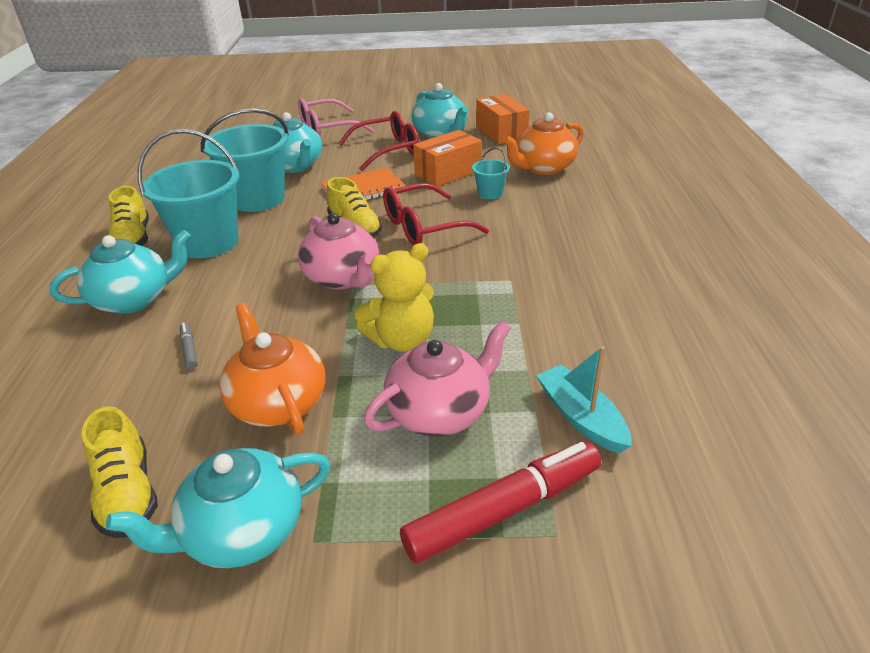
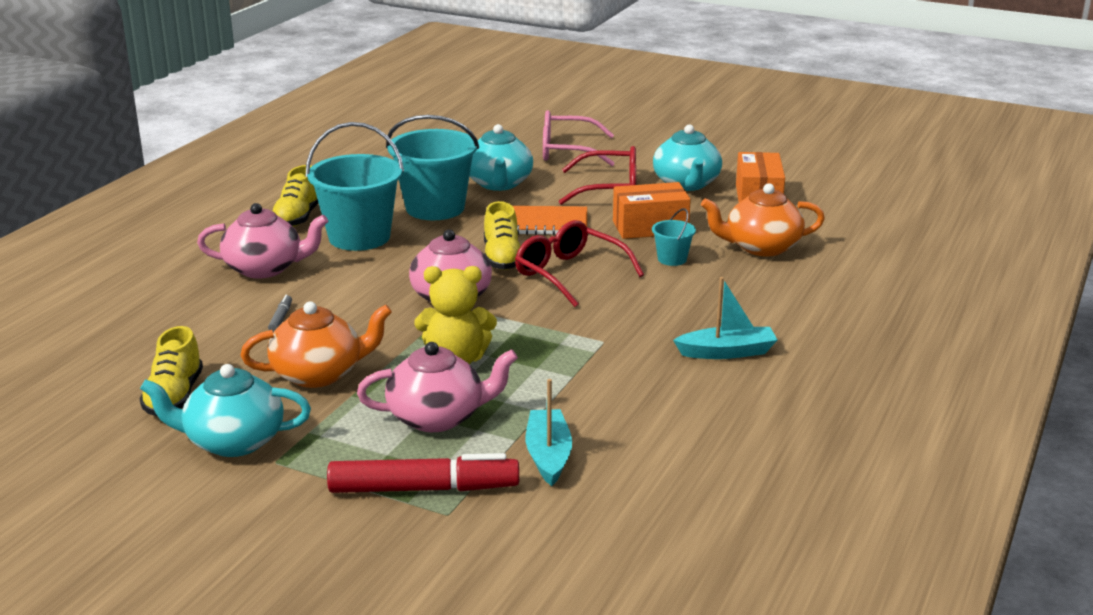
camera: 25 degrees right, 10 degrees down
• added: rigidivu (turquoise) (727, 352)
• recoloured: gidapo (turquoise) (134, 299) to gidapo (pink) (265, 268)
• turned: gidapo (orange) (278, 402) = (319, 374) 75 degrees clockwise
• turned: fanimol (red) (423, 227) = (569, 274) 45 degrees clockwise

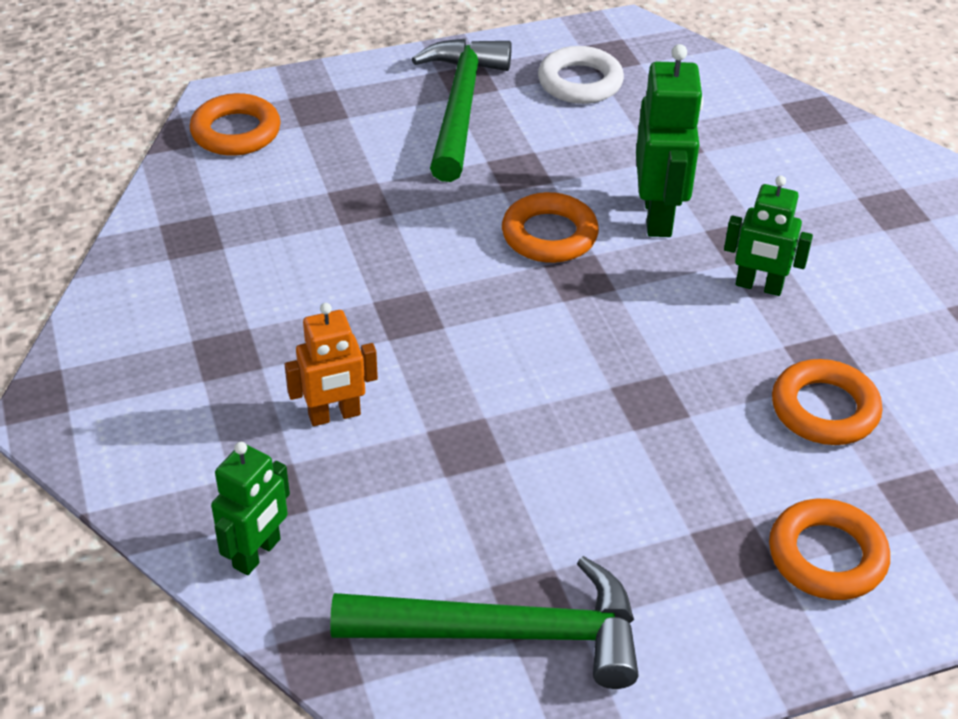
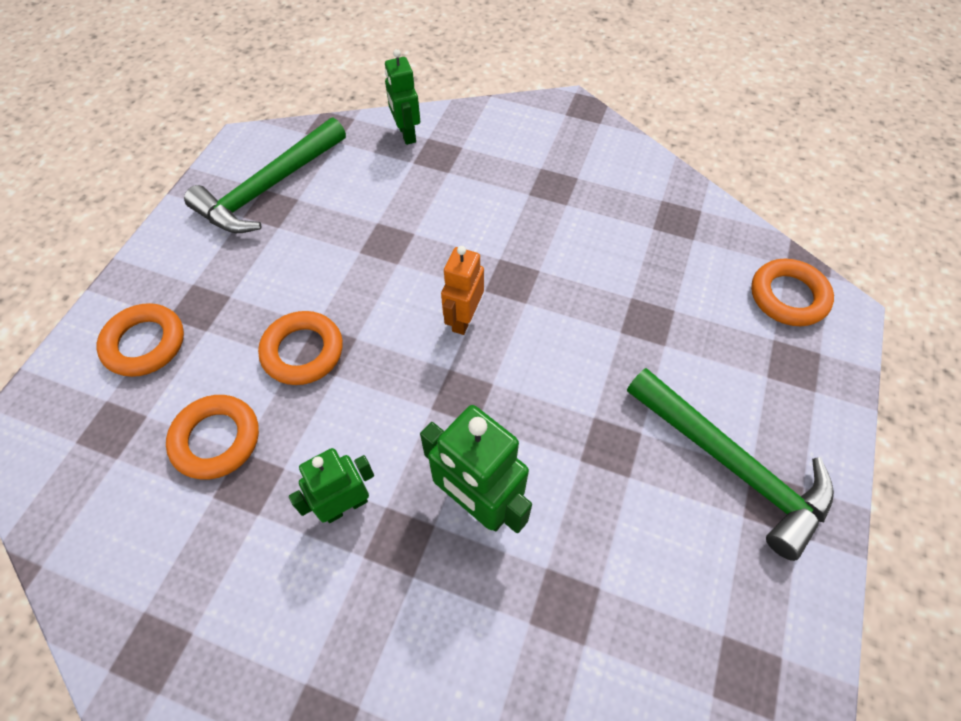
camera: 130 degrees right, 15 degrees up
• removed: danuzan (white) (580, 82)
• moved: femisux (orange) (334, 415) to (463, 319)
• moved: danuzan (orange) (549, 235) to (303, 351)

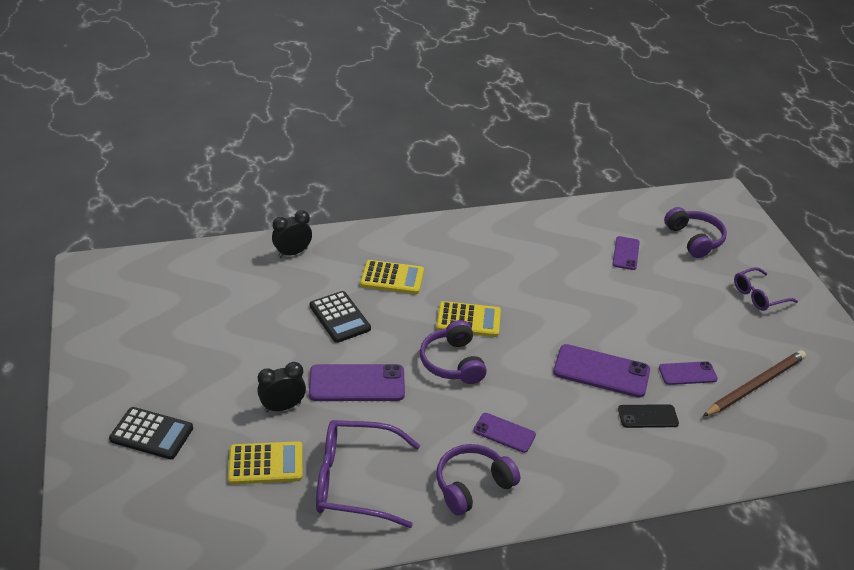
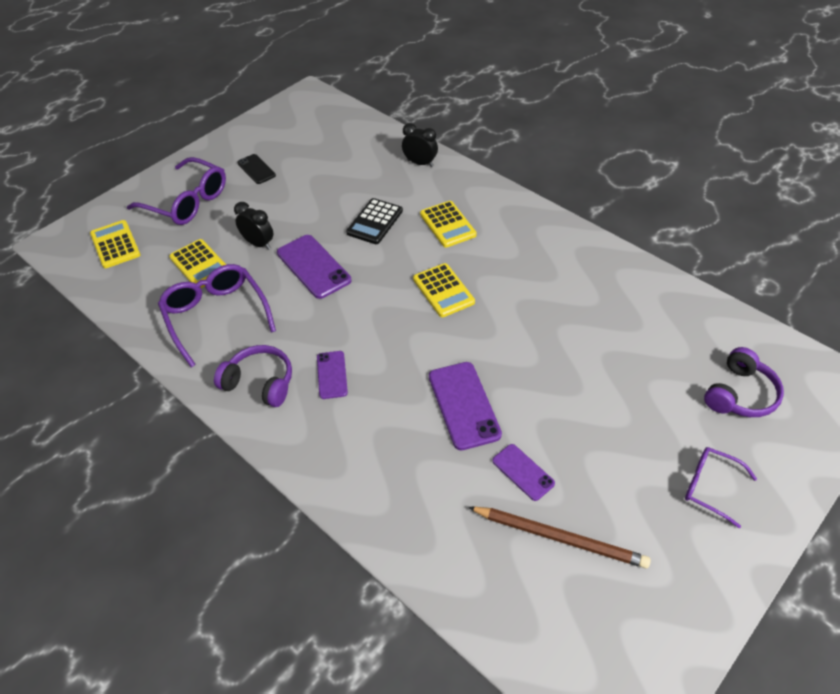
camera: 60 degrees right, 10 degrees up
• removed: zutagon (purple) (453, 362)
• removed: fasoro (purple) (625, 253)
• added: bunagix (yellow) (115, 245)
• moved: fasoro (black) (648, 416) to (256, 169)
• replaced: bunagix (black) (151, 434) to fanimol (purple) (187, 202)

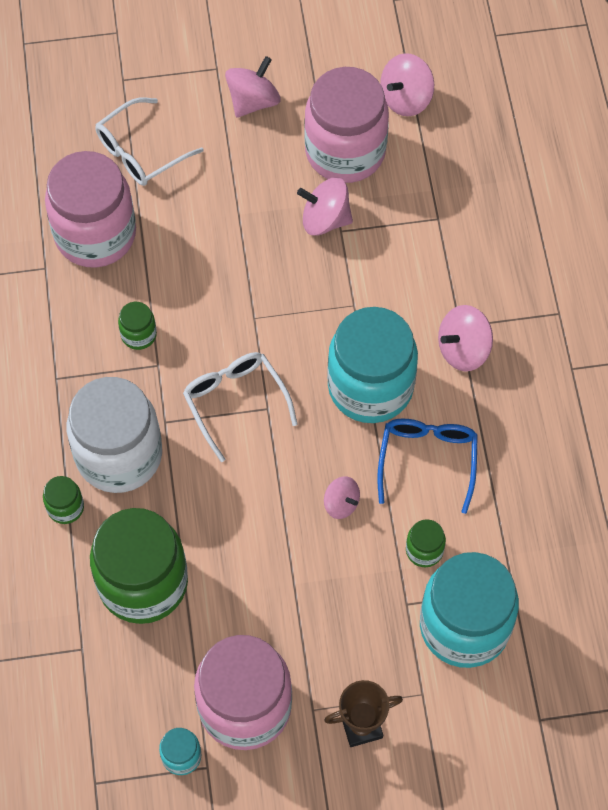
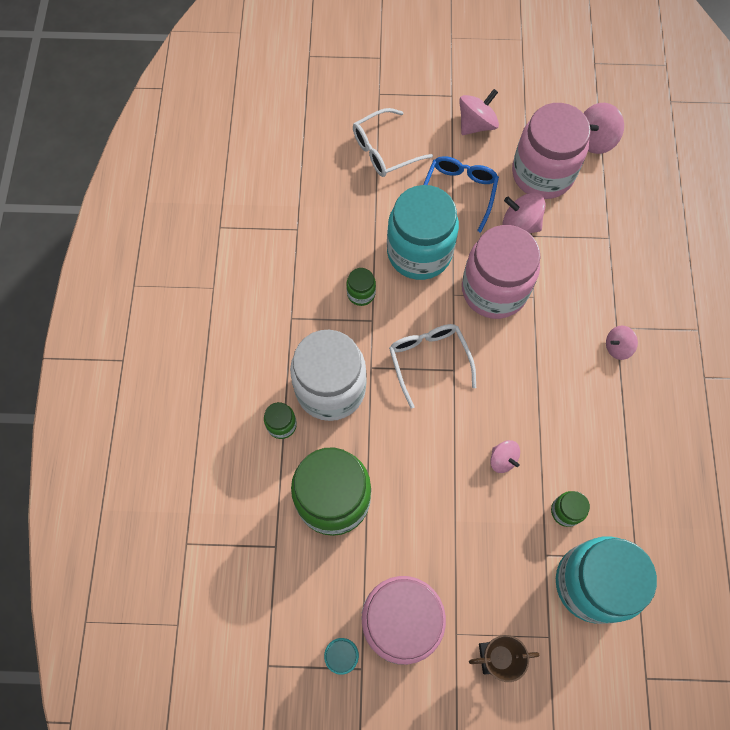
camera: 10 degrees right, 5 degrees up
• moved: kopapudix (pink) (95, 234) to (494, 290)
• moved: kopapudix (turquoise) (370, 387) to (419, 252)
• moved: fanimol (blue) (427, 460) to (459, 192)
• resized: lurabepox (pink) (463, 349) = (617, 347) x0.64

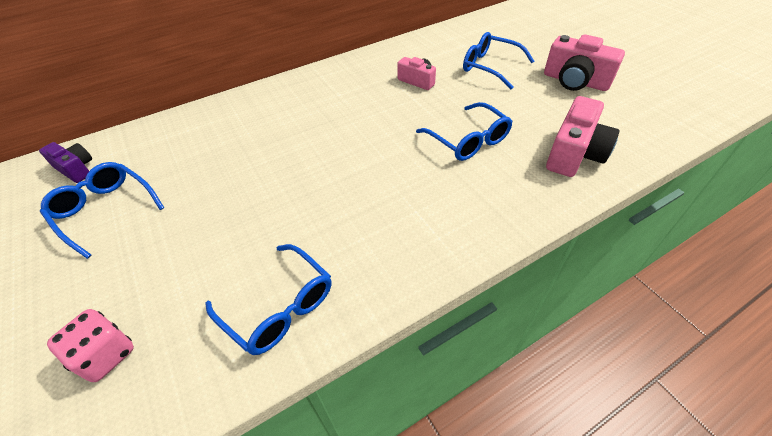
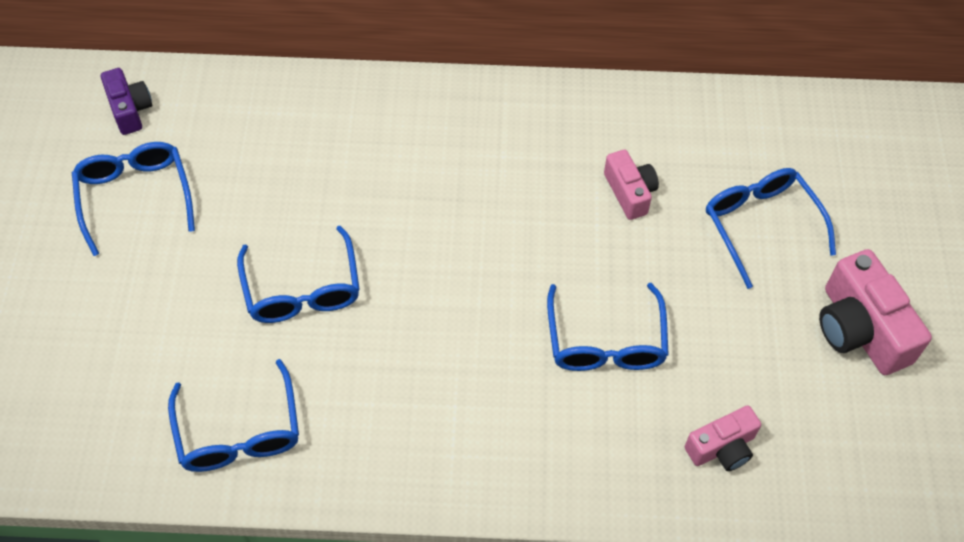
camera: 30 degrees right, 10 degrees up
• removed: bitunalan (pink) (106, 355)
• added: fanimol (blue) (302, 289)
• resized: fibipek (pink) (574, 154) = (722, 448) x0.60

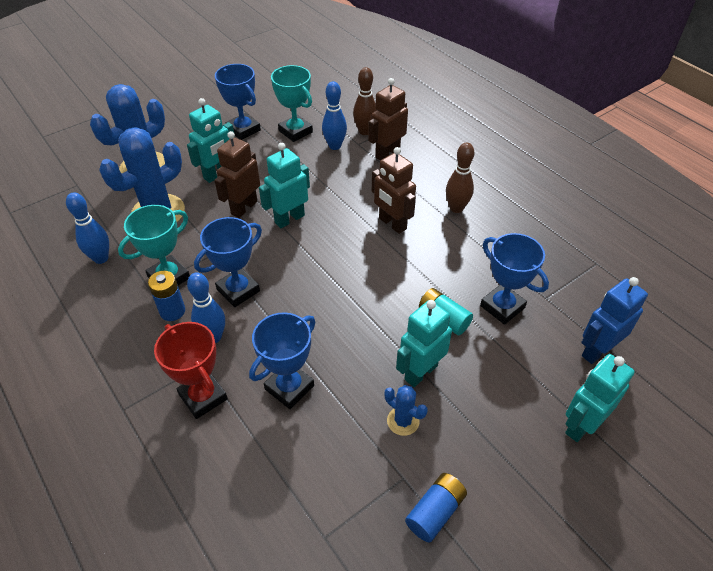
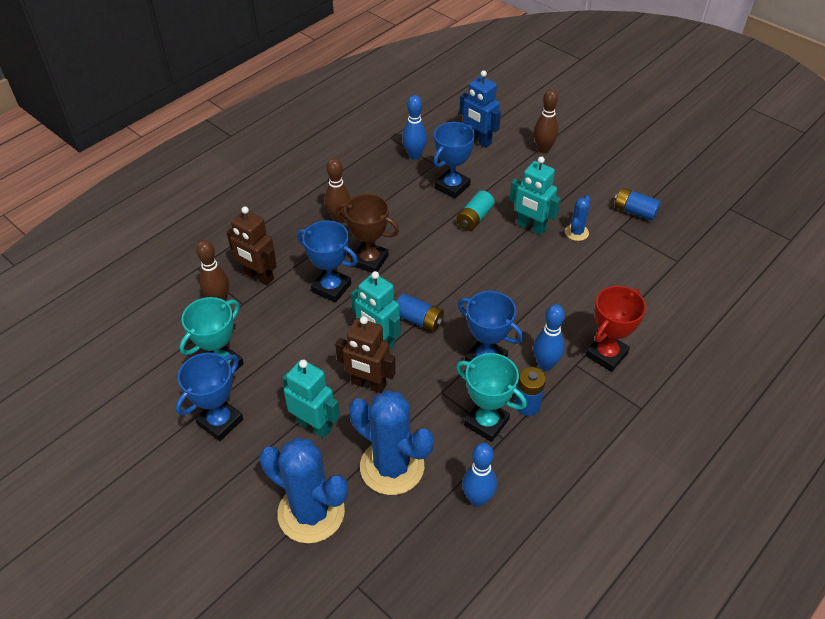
camera: 100 degrees left, 0 degrees up
• added: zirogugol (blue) (419, 320)
• moved: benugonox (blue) (289, 387) to (331, 288)
• moved: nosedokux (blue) (335, 146) to (414, 155)
• replaced: femisux (brown) (392, 224) to benugonox (brown) (369, 260)
• replaced: femisux (turquoise) (581, 425) to nosedokux (brown) (543, 149)

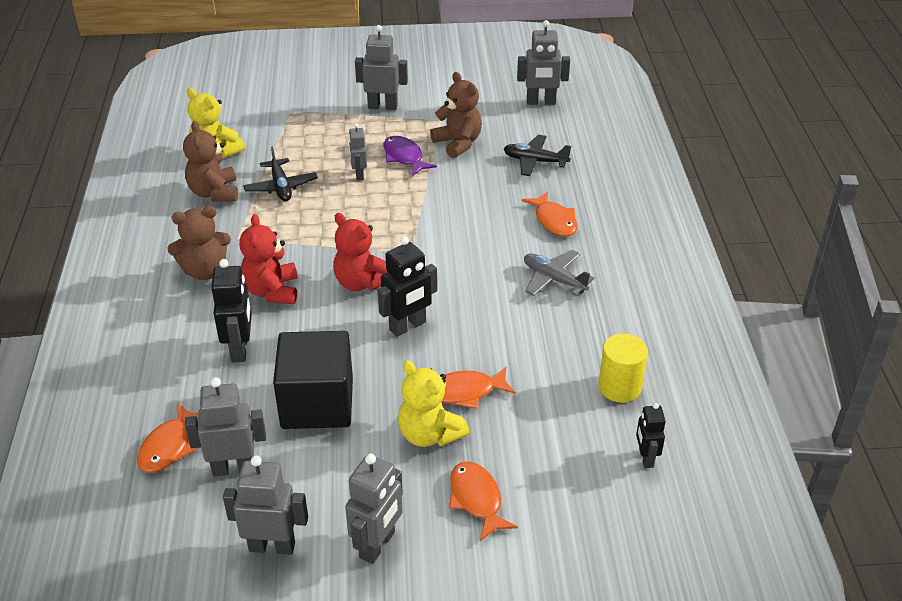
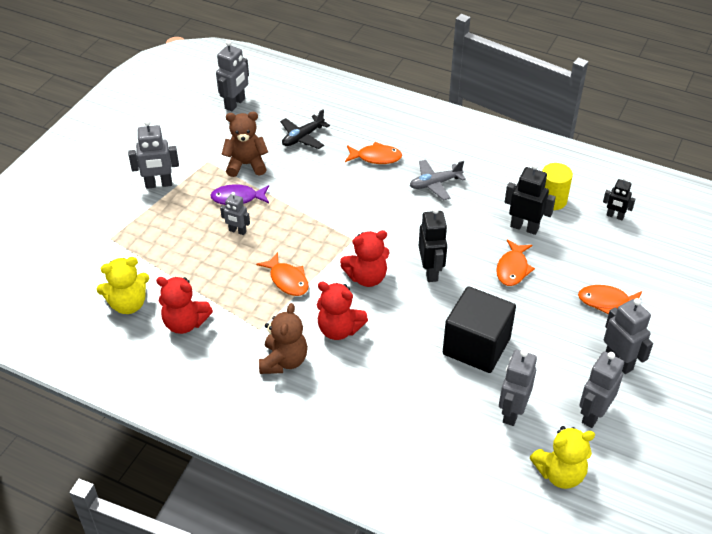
camera: 60 degrees left, 5 degrees up
• removed: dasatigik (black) (281, 187)
• moved: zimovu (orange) (169, 446) to (287, 280)
• moved: femisux (black) (240, 349) to (524, 227)
• moved: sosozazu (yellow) (429, 434) to (560, 473)
• recoloured: sosozazu (brown) (214, 193) to sosozazu (red) (185, 323)
• turned: femisux (grey) (382, 106) = (158, 184) 135 degrees counterclockwise

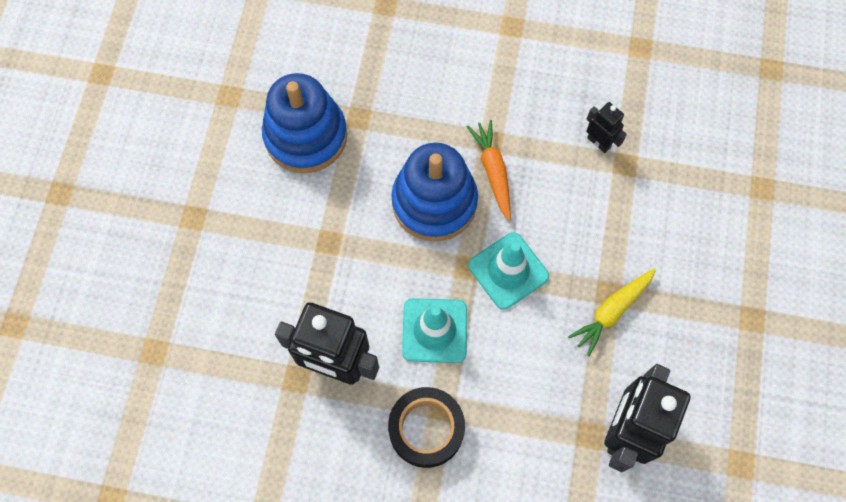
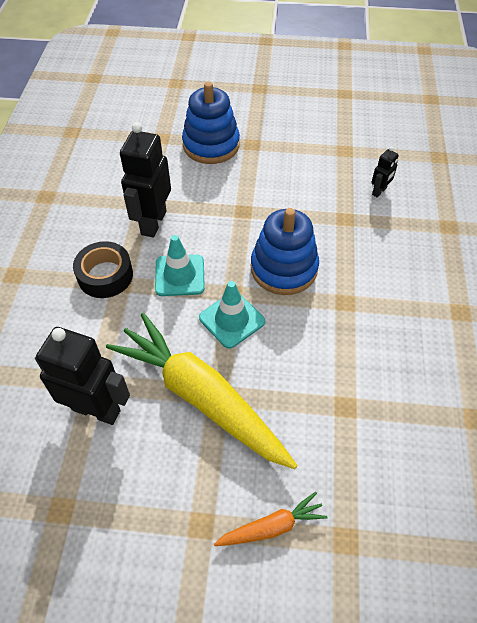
camera: 85 degrees right, 15 degrees down
• moved: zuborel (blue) (306, 136) to (211, 145)
• moved: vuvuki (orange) (493, 172) to (271, 526)
• moved: femisux (black) (599, 142) to (379, 191)
• resized: vuvuki (yellow) (612, 311) = (201, 397) x2.23

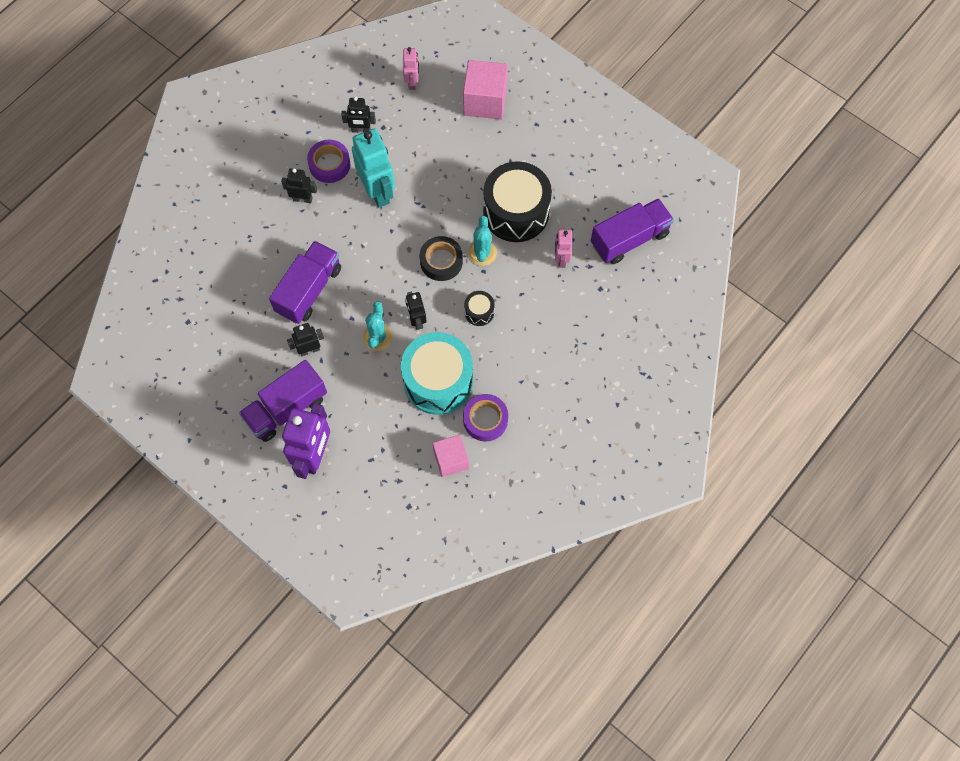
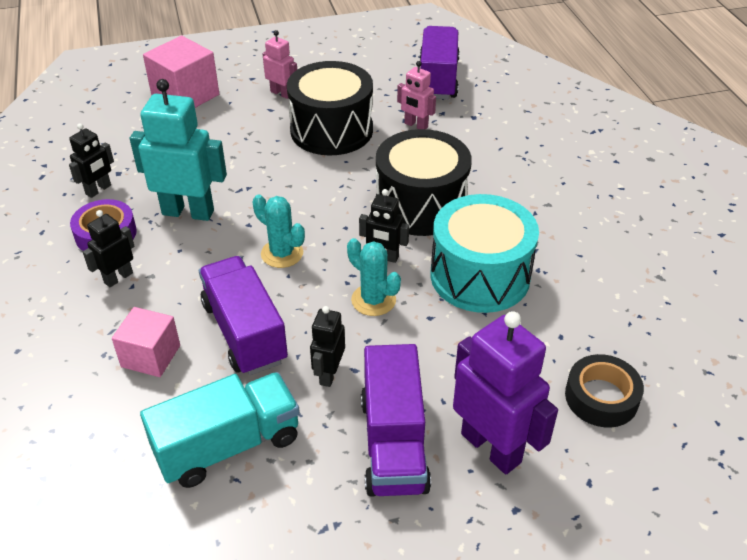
camera: 55 degrees left, 25 degrees down
• removed: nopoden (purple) (485, 420)
• added: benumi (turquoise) (228, 445)
• moved: femisux (pink) (412, 82) to (281, 93)
• moved: nopoden (black) (441, 261) to (601, 397)
• moved: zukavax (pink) (451, 460) to (151, 356)
• moved: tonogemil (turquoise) (482, 253) to (282, 253)
• resized: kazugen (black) (479, 312) = (421, 205) x2.28

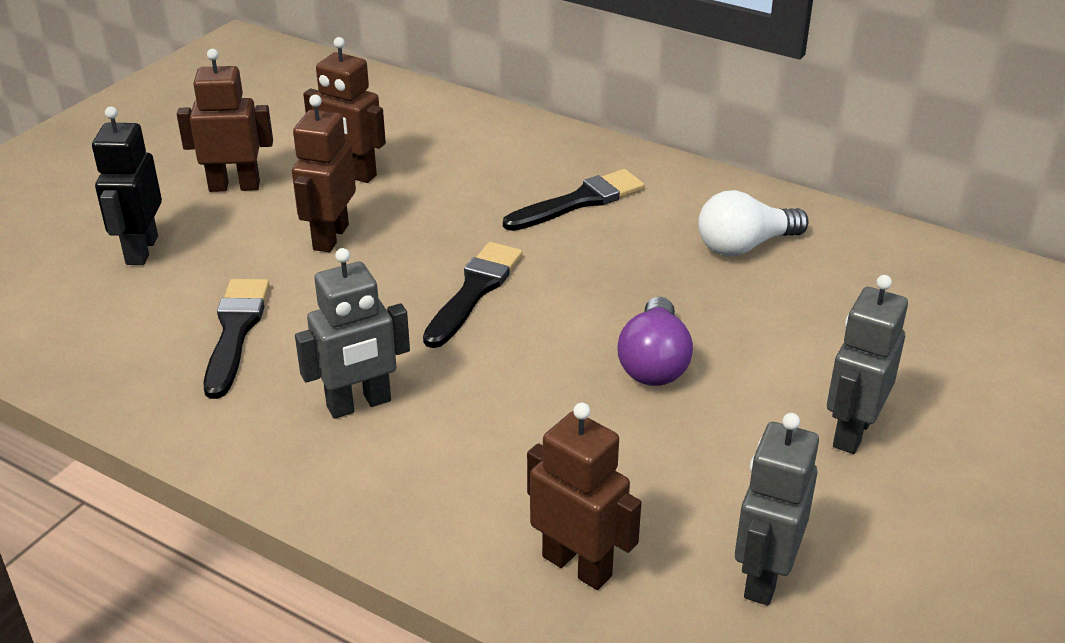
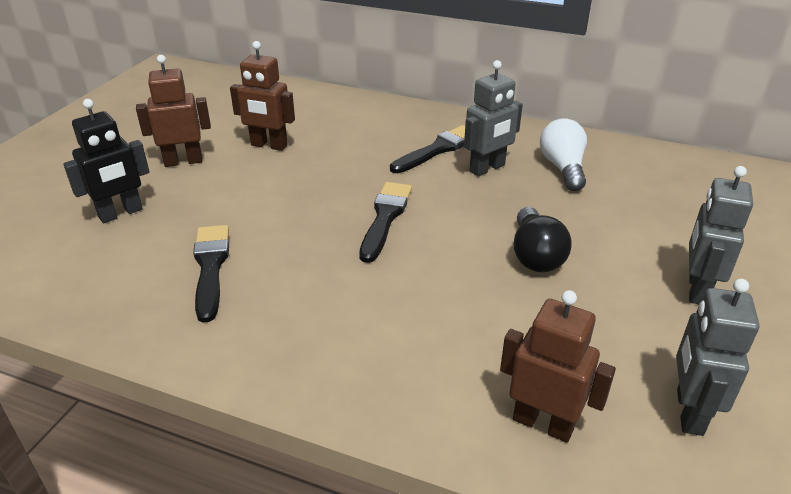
camera: 10 degrees left, 0 degrees up
• removed: femisux (brown) (330, 237)
• moved: femisux (grey) (359, 404) to (487, 168)
• recoloured: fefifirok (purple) (654, 362) to fefifirok (black) (535, 255)
• turned: femisux (black) (141, 250) = (121, 213) 120 degrees counterclockwise
• turned: fefifirok (white) (745, 246) = (563, 168) 120 degrees clockwise

